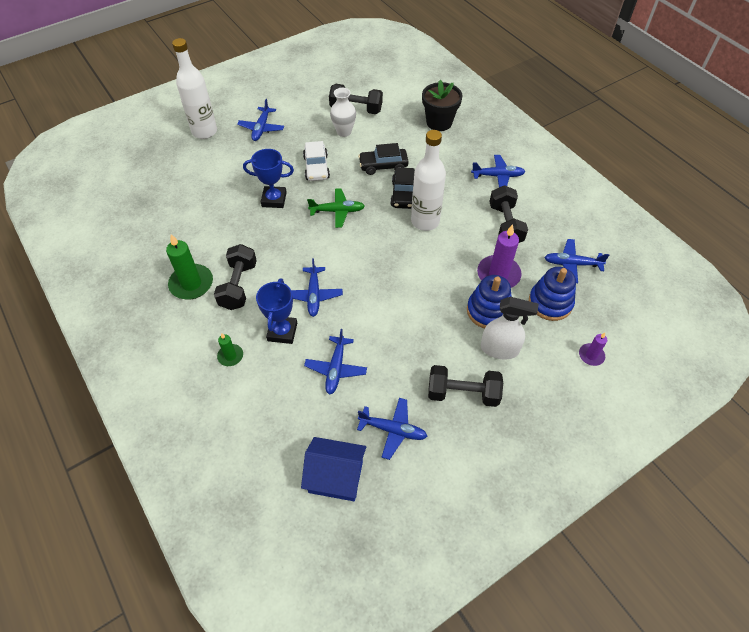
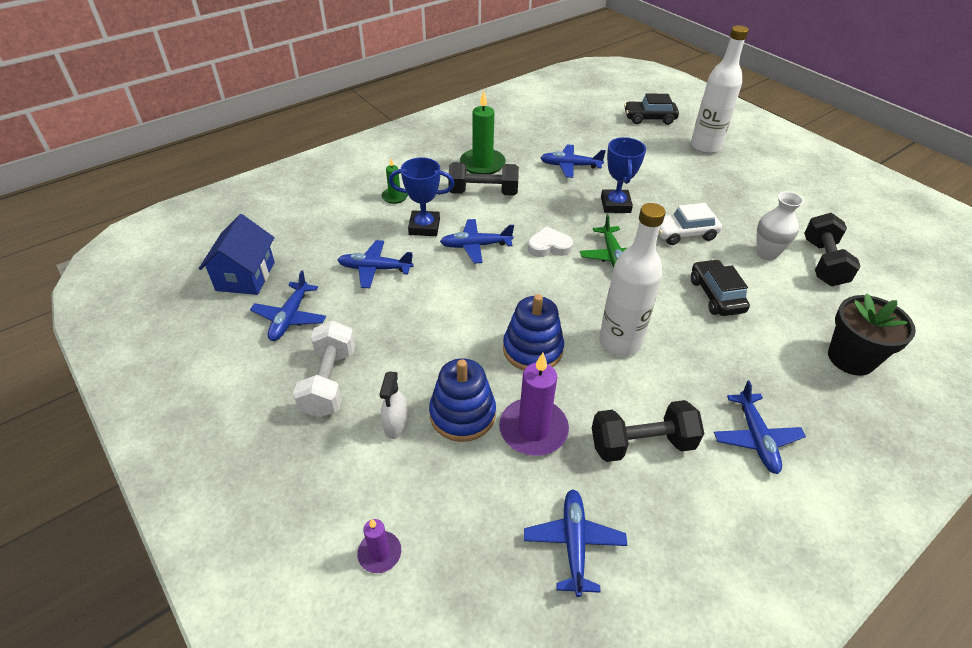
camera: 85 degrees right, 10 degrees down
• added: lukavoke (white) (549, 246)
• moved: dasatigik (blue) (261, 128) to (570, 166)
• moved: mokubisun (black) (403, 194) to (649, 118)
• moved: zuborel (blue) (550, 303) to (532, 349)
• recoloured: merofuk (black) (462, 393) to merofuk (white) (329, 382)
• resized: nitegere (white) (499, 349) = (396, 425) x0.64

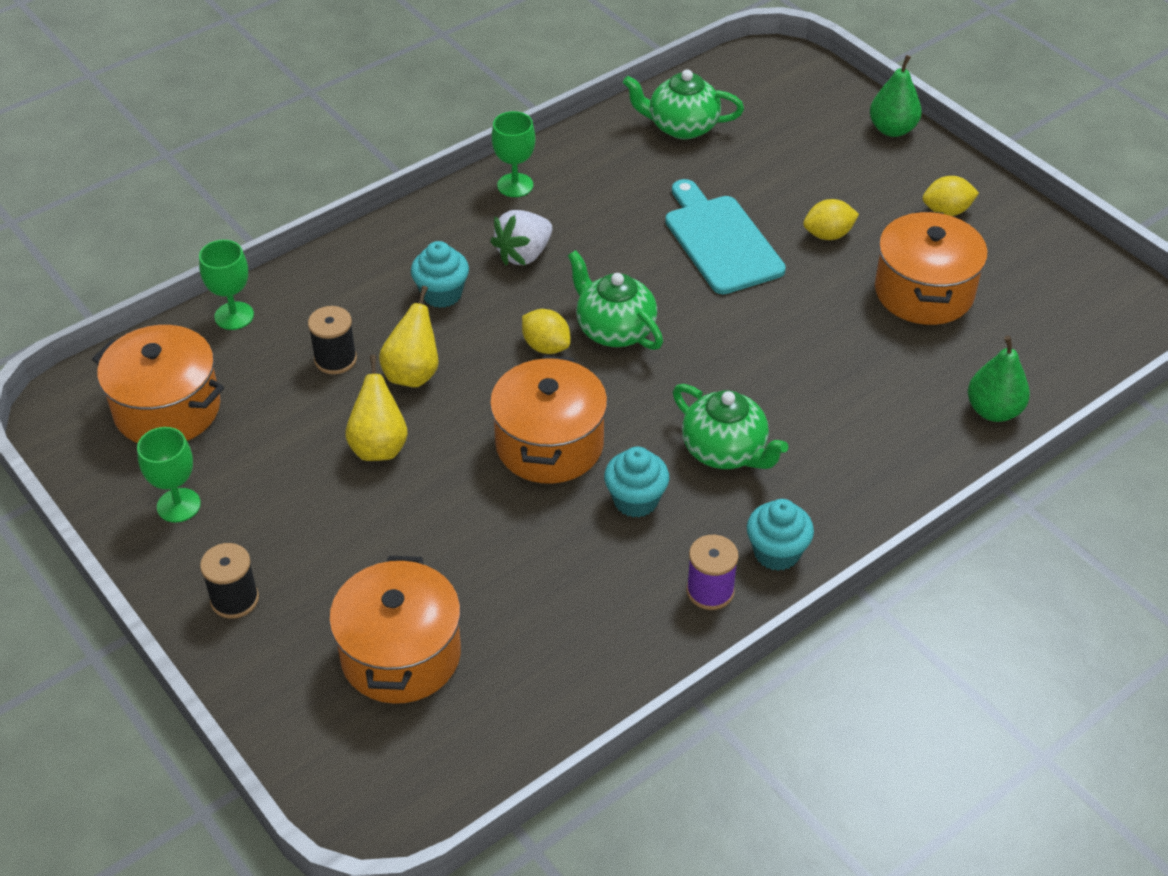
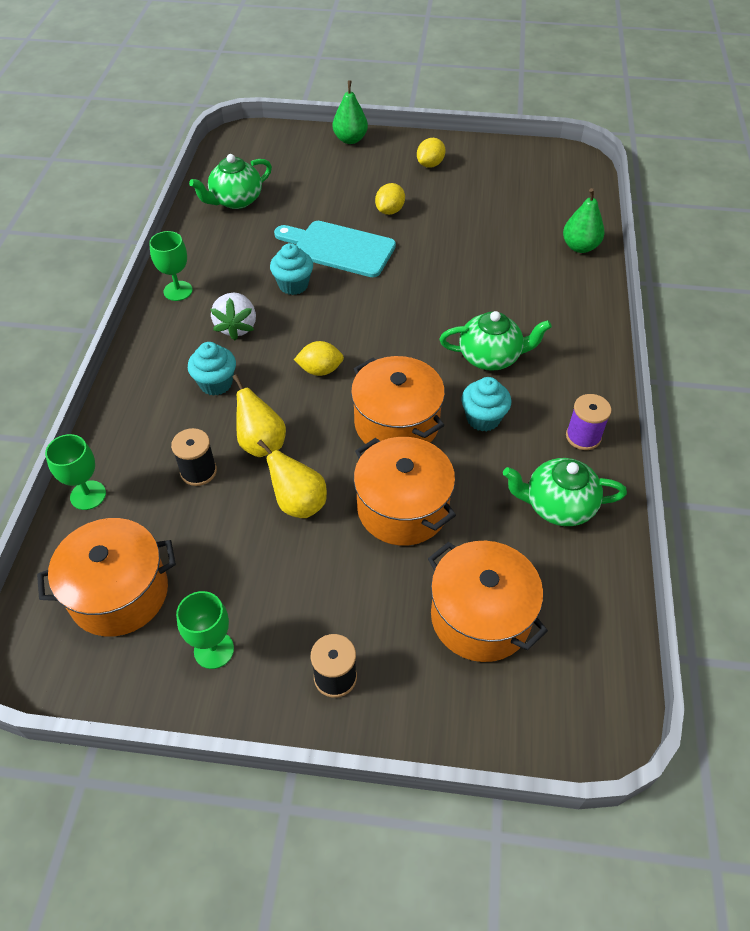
camera: 45 degrees left, 5 degrees up
• moved: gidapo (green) (614, 330) to (558, 505)
• moved: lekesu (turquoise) (776, 553) to (293, 285)
• moved: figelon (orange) (923, 292) to (402, 508)

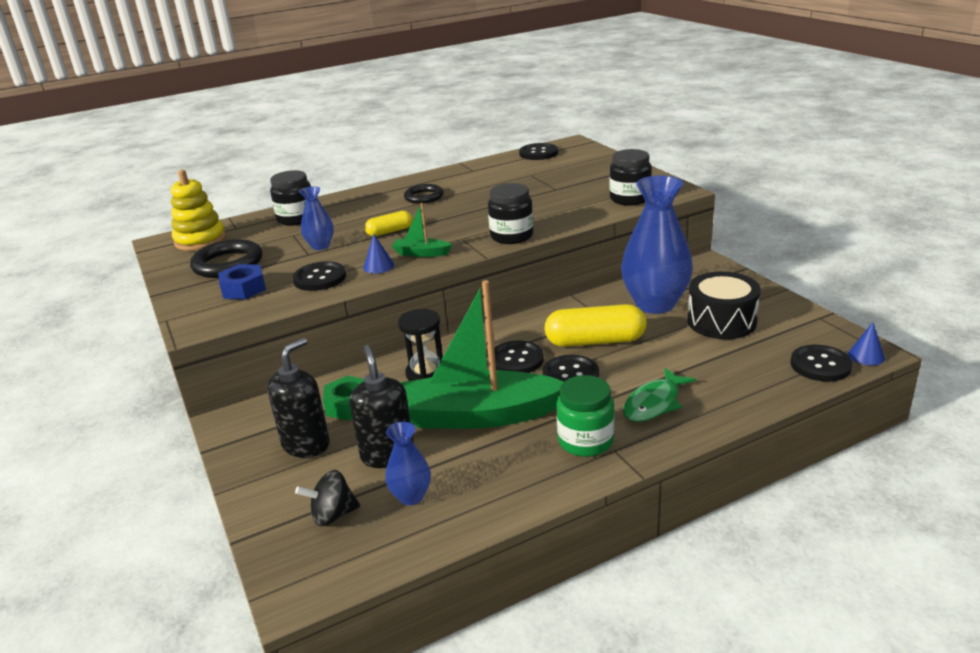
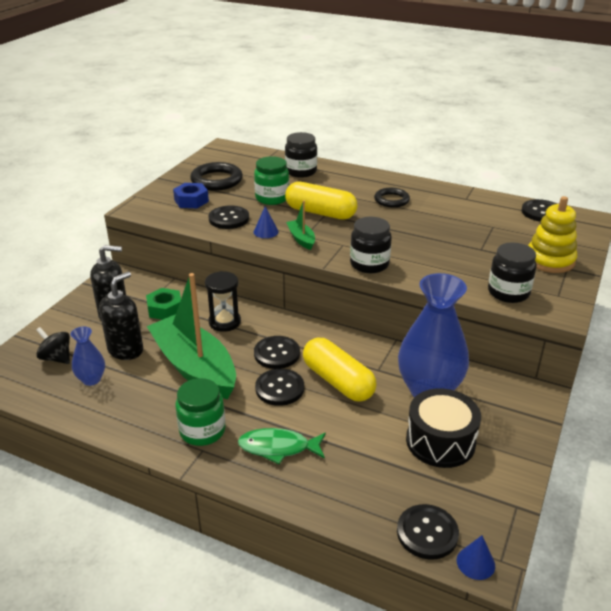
camera: 50 degrees right, 5 degrees up
• moved: zuborel (yellow) (200, 240) to (550, 260)
• replaced: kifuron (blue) (320, 246) to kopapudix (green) (272, 198)
• resized: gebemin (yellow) (390, 232) = (320, 213) x1.82

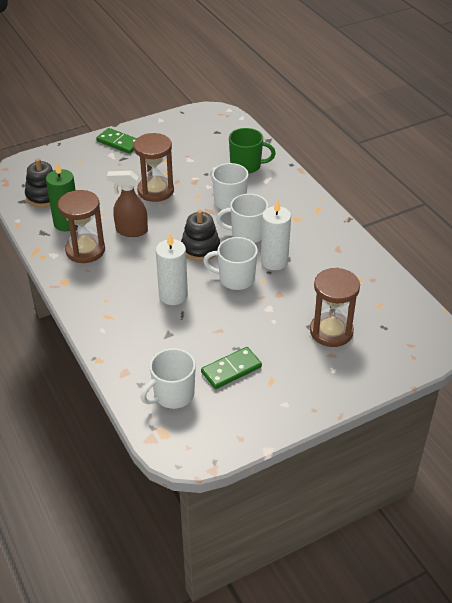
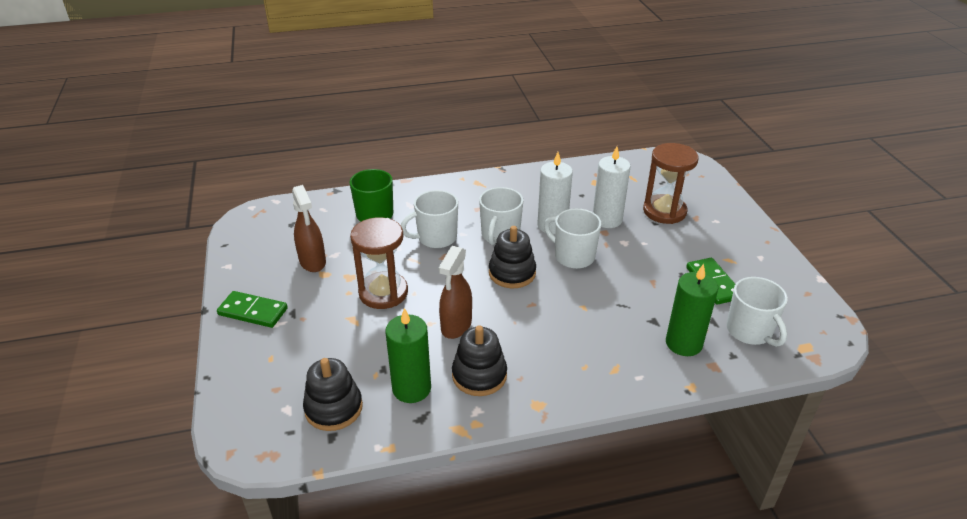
camera: 75 degrees left, 5 degrees down
• added: nitegere (brown) (313, 262)
• added: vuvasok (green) (683, 343)
• moved: vuvasok (white) (173, 295) to (607, 219)
• replaced: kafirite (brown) (85, 250) to zuborel (black) (479, 375)
• turned: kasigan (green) (119, 143) = (253, 312) 60 degrees clockwise
• turned: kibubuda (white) (235, 279) = (573, 256) 105 degrees clockwise

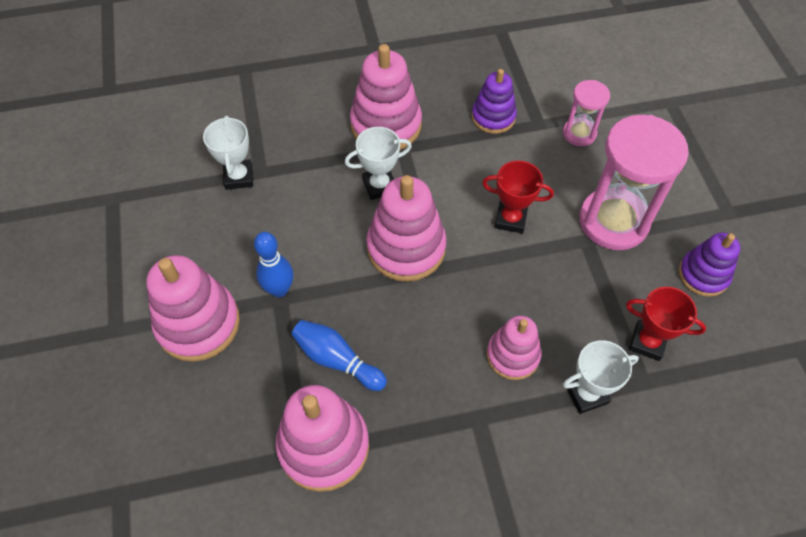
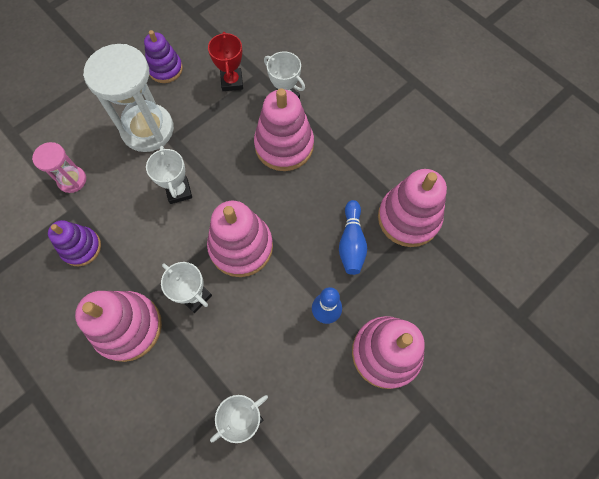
camera: 120 degrees left, 10 degrees up
• recoloured: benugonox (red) (510, 219) to benugonox (white) (179, 191)
• recoloured: kafirite (pink) (613, 221) to kafirite (white) (147, 129)
• resized: zuborel (pink) (513, 355) = (284, 145) x1.60

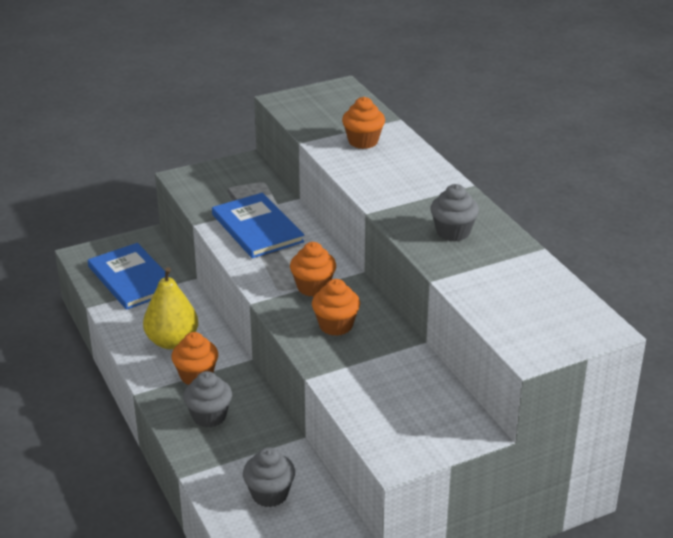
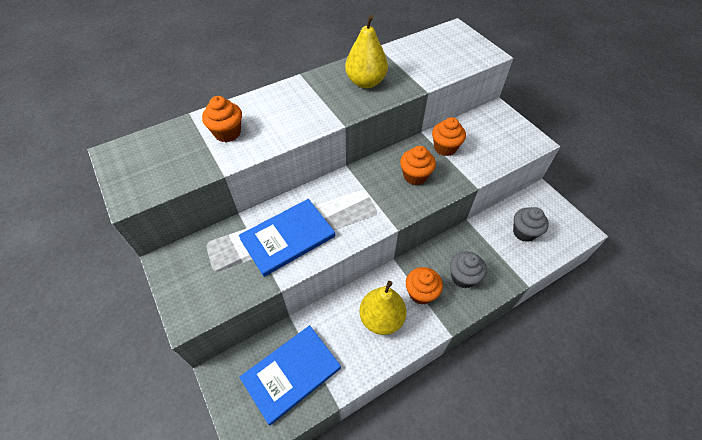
camera: 95 degrees left, 20 degrees up
• moved: lekesu (orange) (313, 287) to (445, 148)
• replaced: lekesu (grey) (453, 232) to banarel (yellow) (366, 82)

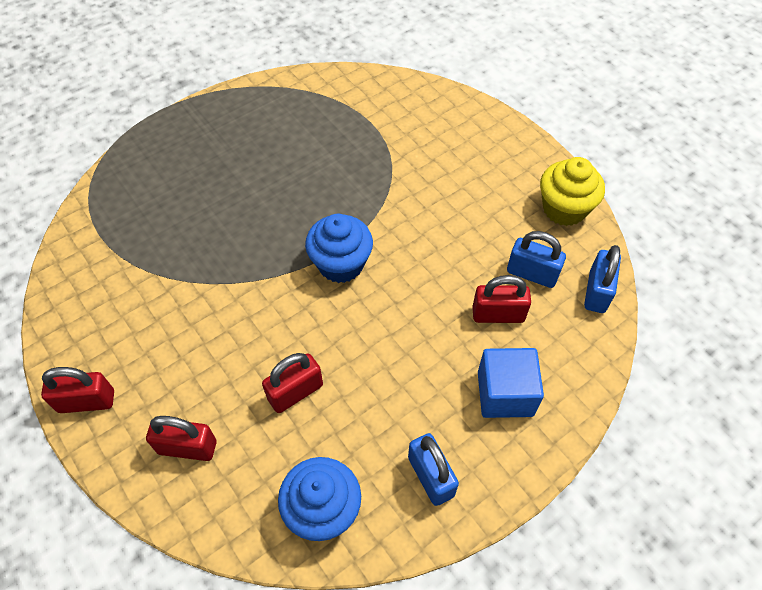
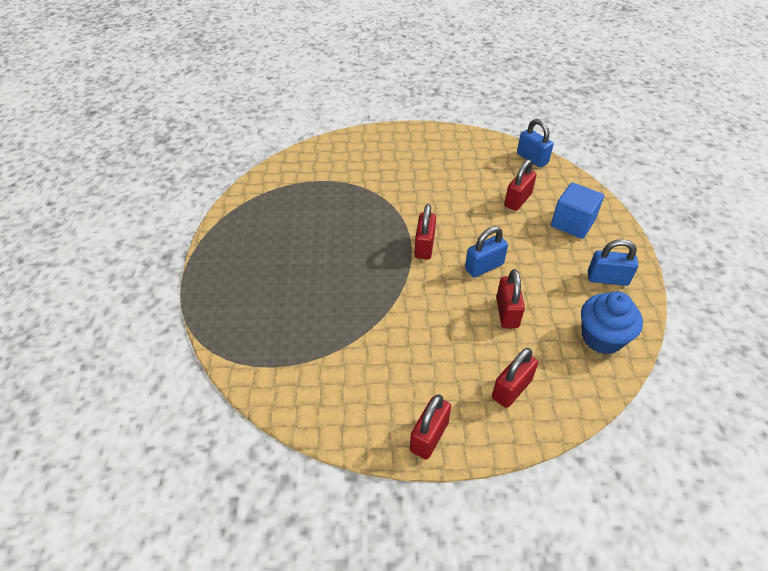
camera: 55 degrees left, 10 degrees down
• removed: lekesu (yellow) (564, 209)
• moved: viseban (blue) (532, 273) to (484, 267)
• replaced: lekesu (blue) (341, 264) to viseban (red) (424, 246)

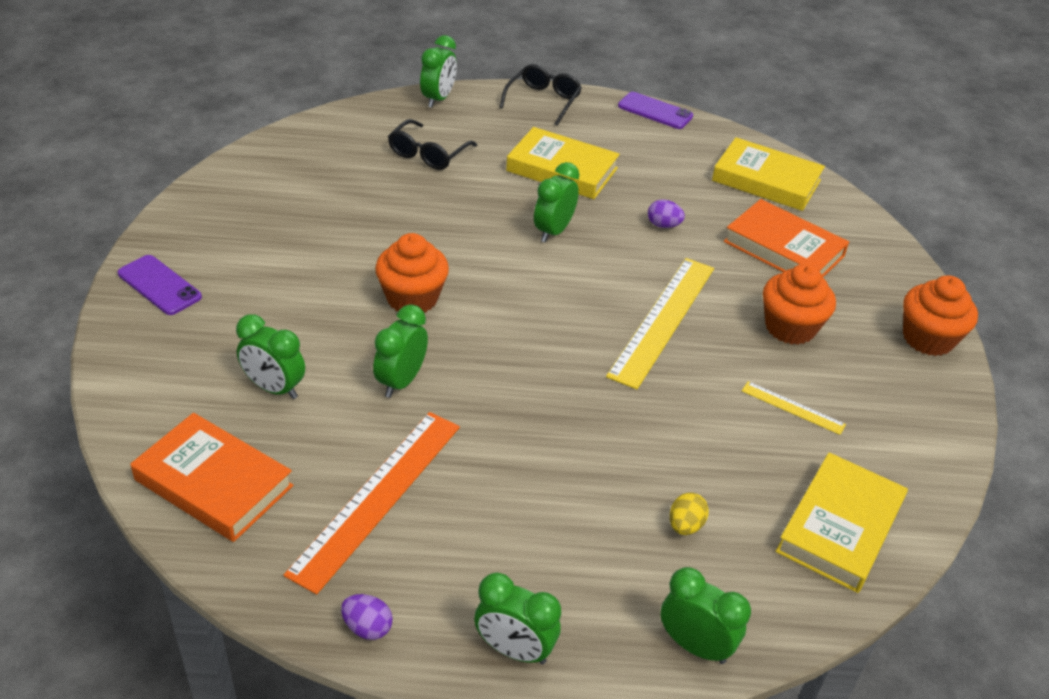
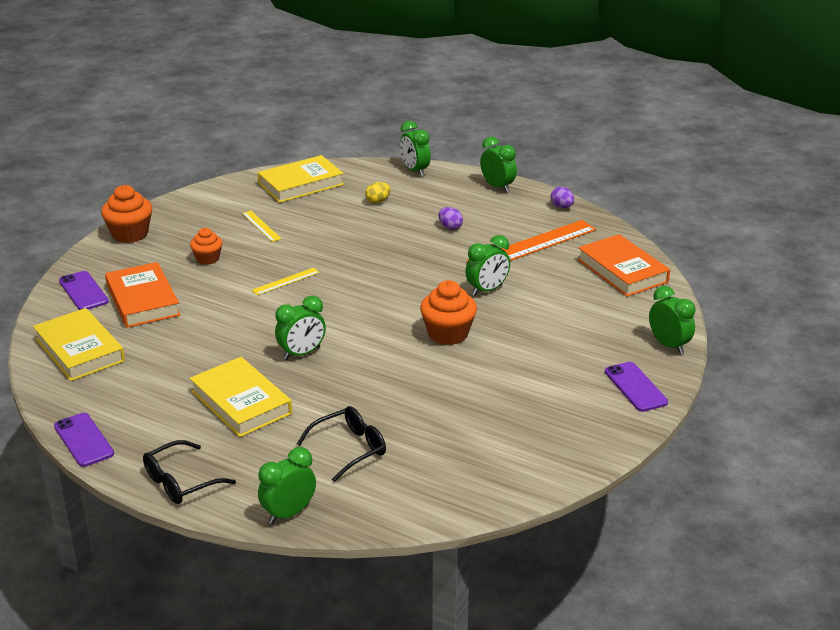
camera: 150 degrees left, 10 degrees down
• added: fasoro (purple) (83, 291)
• moved: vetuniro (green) (274, 388) to (668, 345)
• moved: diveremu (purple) (663, 225) to (450, 227)
• resized: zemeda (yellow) (662, 320) = (286, 281) x0.47
• resized: lekesu (orange) (790, 327) = (207, 259) x0.62

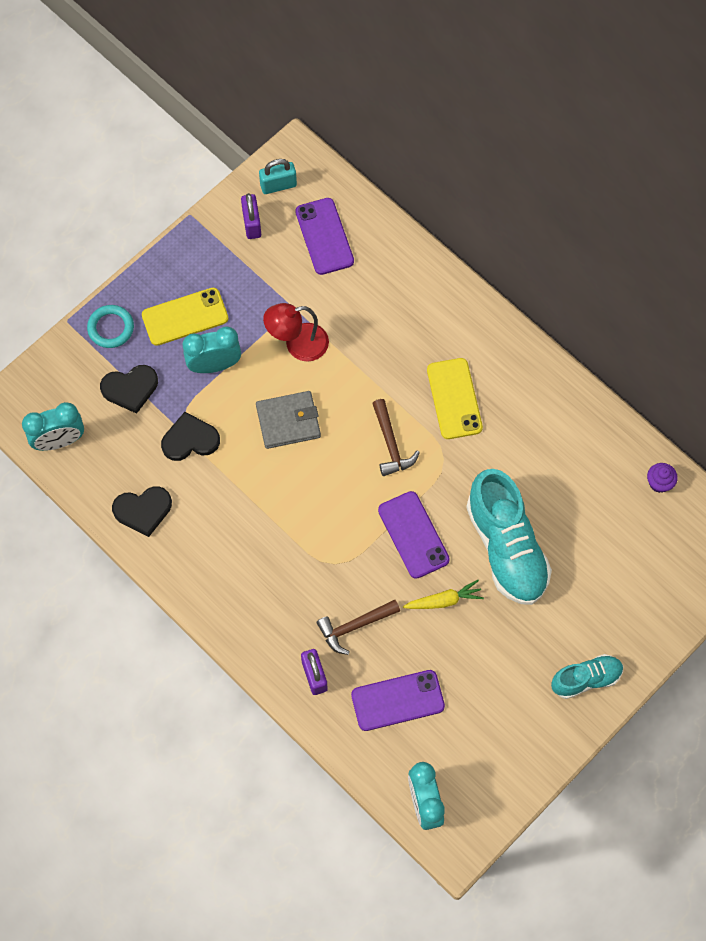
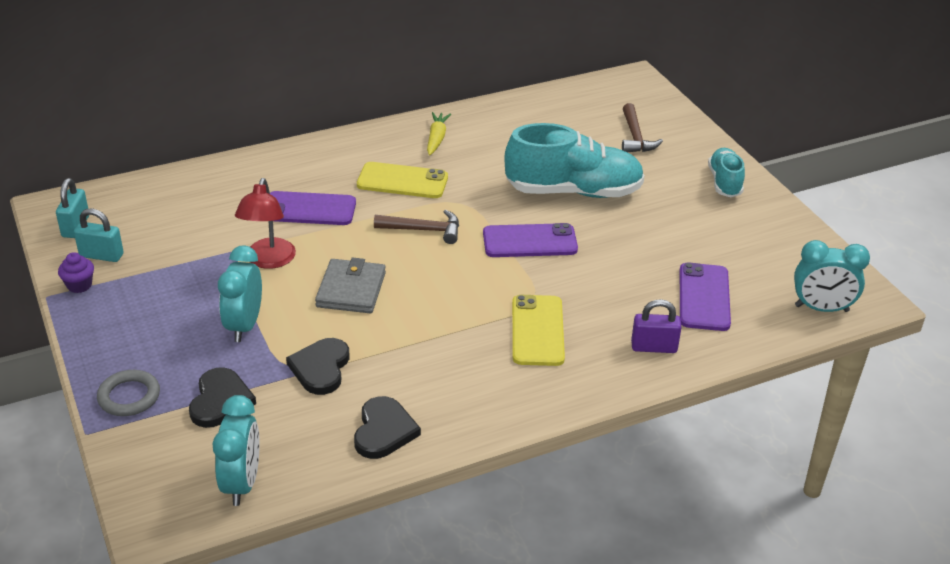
camera: 70 degrees left, 30 degrees down
• moved: fasoro (yellow) (185, 317) to (537, 331)
• moved: fasoro (purple) (324, 236) to (309, 209)
• moved: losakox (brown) (354, 626) to (635, 137)
• moved: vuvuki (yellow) (444, 600) to (436, 138)
• moved: lekesu (purple) (659, 483) to (79, 285)
• recoloured: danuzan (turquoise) (111, 328) to danuzan (grey) (129, 396)
• recoloured: viseban (purple) (252, 224) to viseban (turquoise) (101, 255)

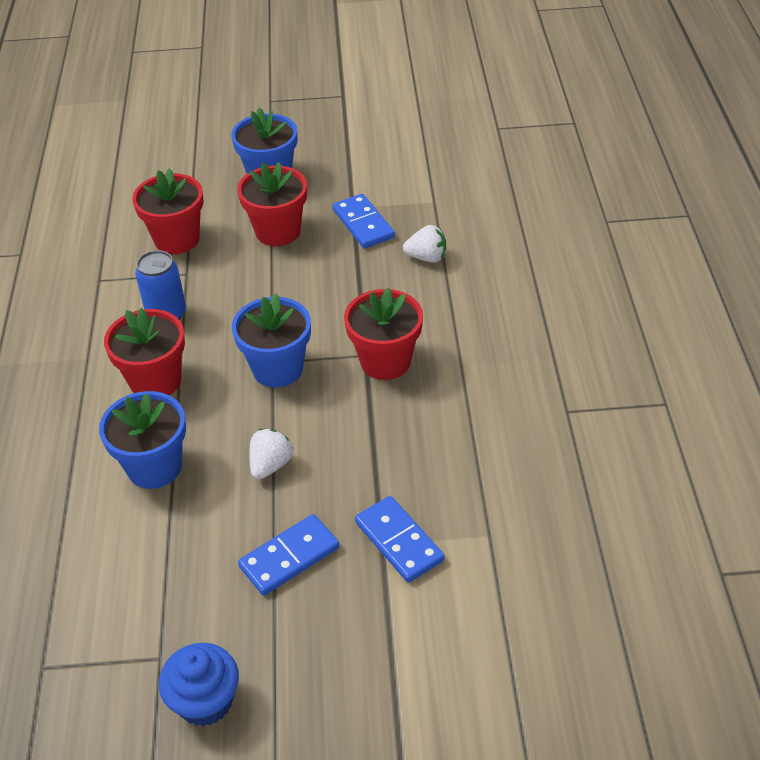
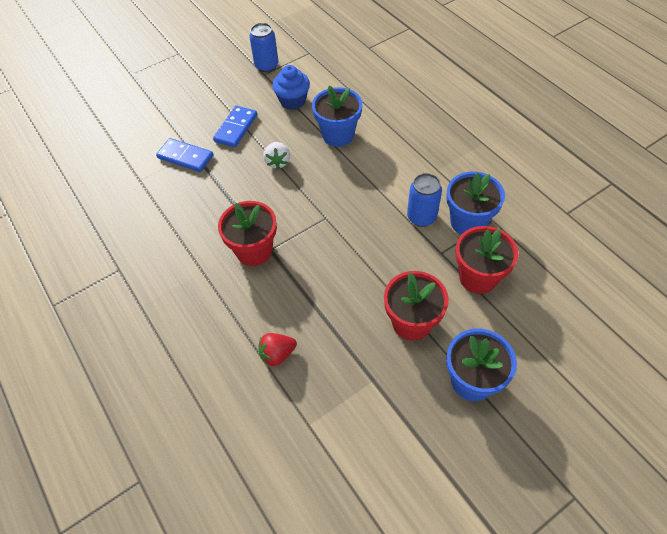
camera: 150 degrees right, 10 degrees up
• removed: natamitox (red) (155, 381)
• removed: kasigan (blue) (363, 224)
• added: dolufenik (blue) (266, 66)
• moved: lekesu (blue) (205, 701) to (293, 101)
• moved: natamitox (blue) (277, 369) to (468, 222)
• recoloured: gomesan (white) (427, 257) to gomesan (red) (277, 354)

